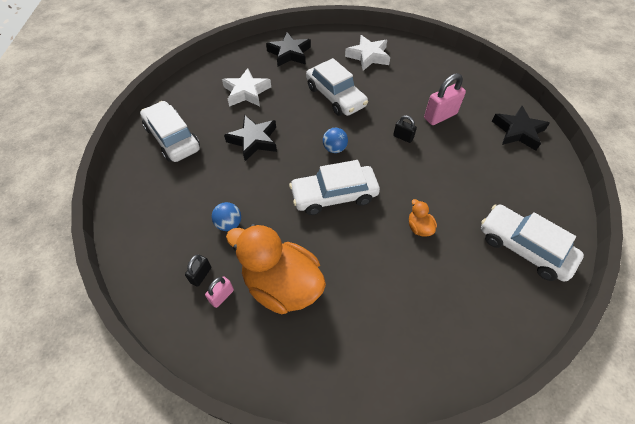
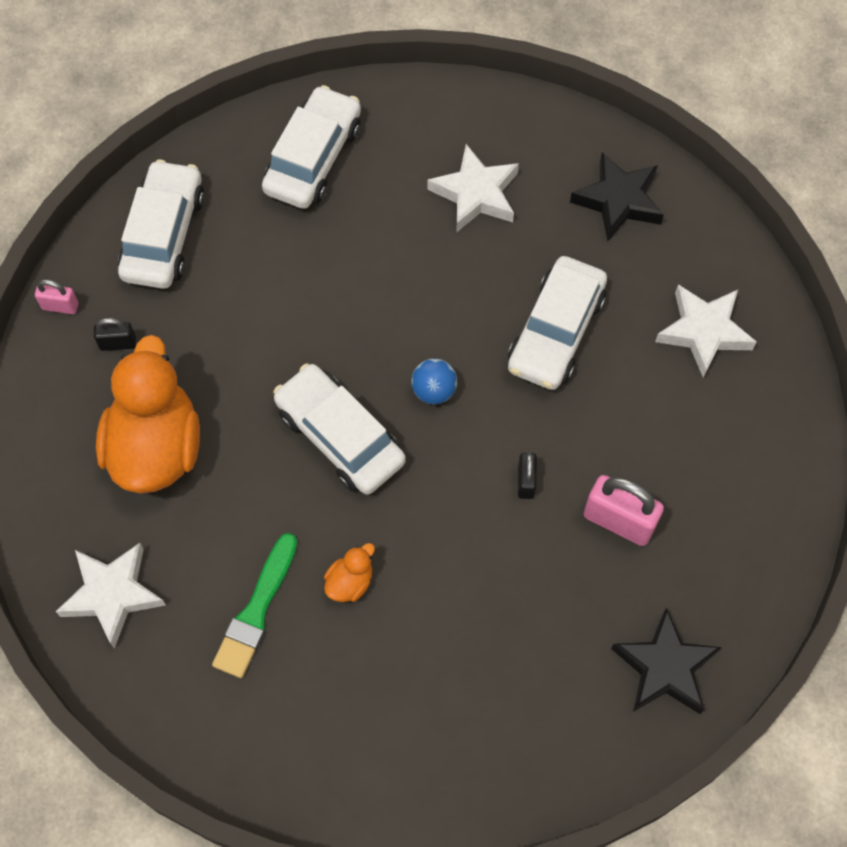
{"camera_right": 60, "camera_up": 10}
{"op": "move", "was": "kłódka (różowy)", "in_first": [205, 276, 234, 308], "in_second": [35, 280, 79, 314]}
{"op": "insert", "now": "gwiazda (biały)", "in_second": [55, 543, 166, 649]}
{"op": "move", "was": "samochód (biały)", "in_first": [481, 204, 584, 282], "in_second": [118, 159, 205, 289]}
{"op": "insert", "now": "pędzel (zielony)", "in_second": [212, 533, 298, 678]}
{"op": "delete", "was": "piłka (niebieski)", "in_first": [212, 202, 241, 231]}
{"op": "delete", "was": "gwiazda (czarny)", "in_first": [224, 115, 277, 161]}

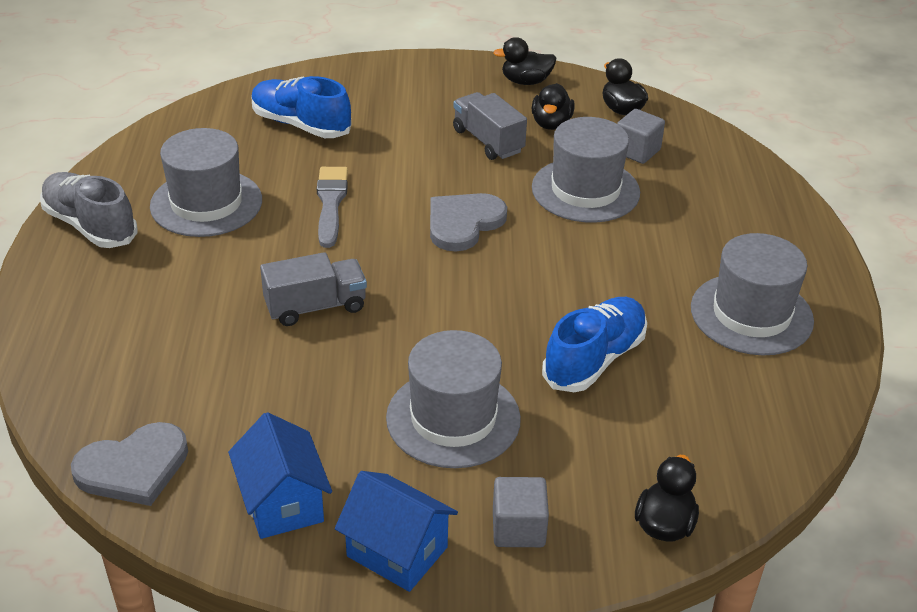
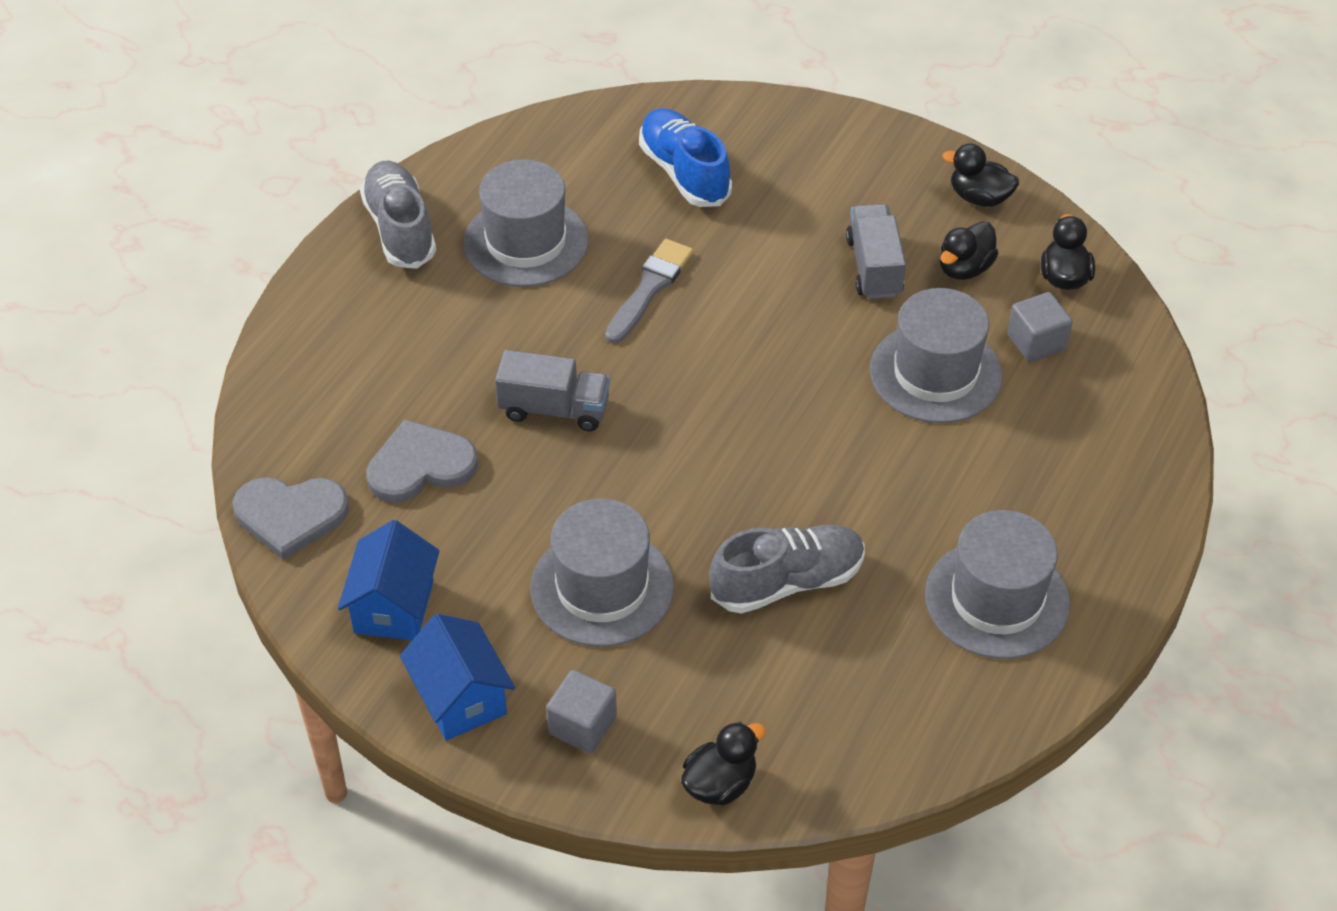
{"camera_right": 30, "camera_up": 10}
{"op": "move", "was": "serce (szary)", "in_first": [430, 193, 507, 252], "in_second": [366, 419, 478, 503]}
{"op": "recolor", "was": "but (niebieski)", "now": "but (szary)", "in_first": [542, 297, 647, 392], "in_second": [709, 525, 865, 614]}

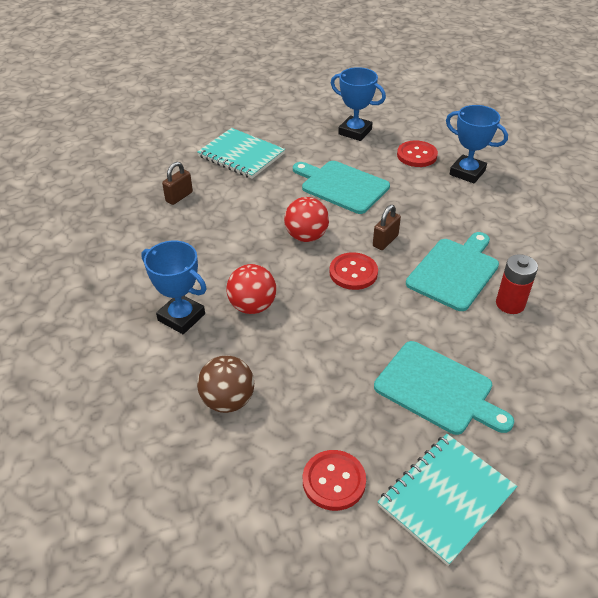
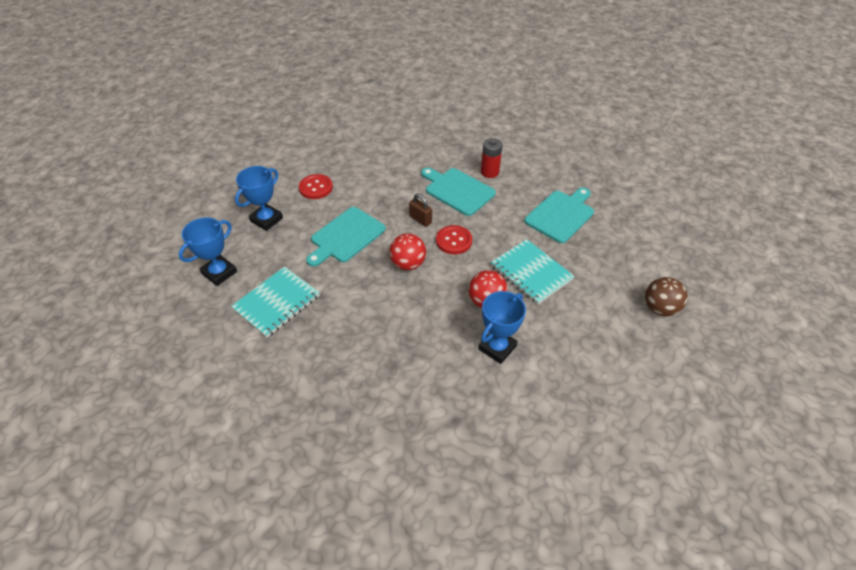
{"camera_right": -85, "camera_up": 5}
{"op": "move", "was": "puchar (niebieski)", "in_first": [446, 105, 508, 183], "in_second": [178, 217, 237, 286]}
{"op": "move", "was": "zeszyt (turkusowy)", "in_first": [378, 434, 517, 566], "in_second": [491, 239, 575, 305]}
{"op": "move", "was": "piłka (brązowy)", "in_first": [197, 356, 254, 413], "in_second": [645, 277, 688, 316]}
{"op": "delete", "was": "kłódka (brązowy)", "in_first": [162, 162, 193, 205]}
{"op": "delete", "was": "guzik (czerwony)", "in_first": [303, 450, 366, 511]}

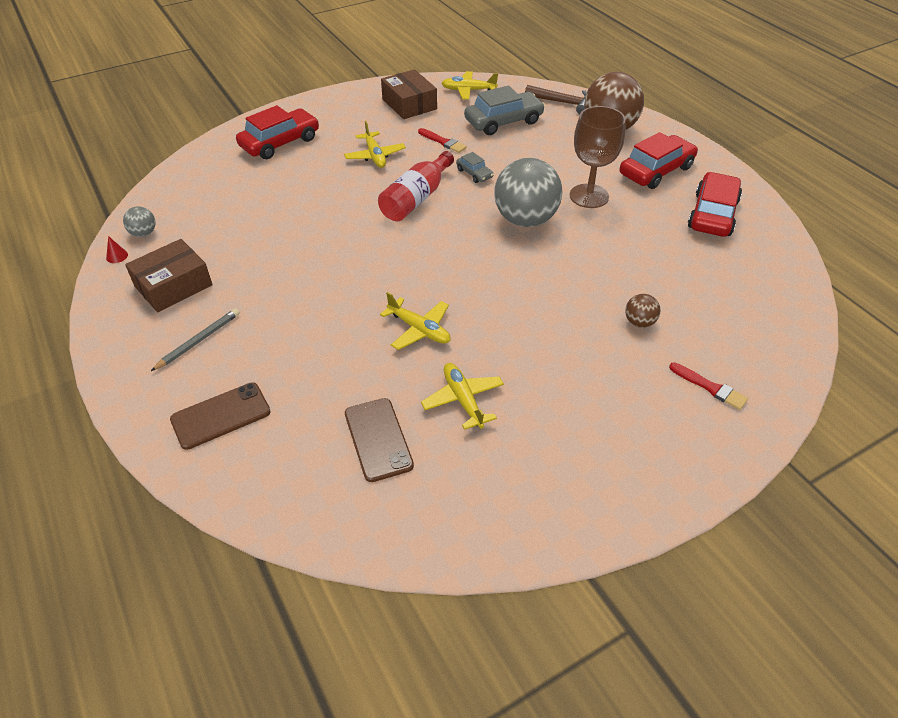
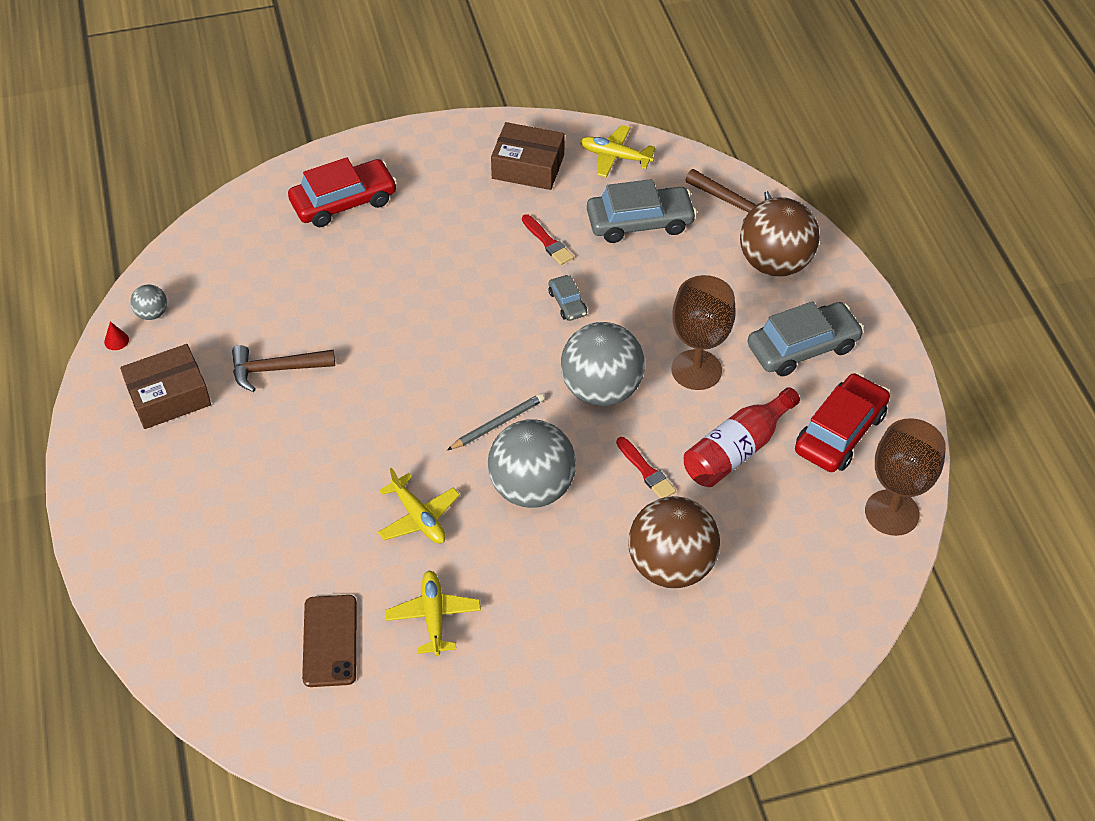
{"camera_right": 15, "camera_up": 5}
{"op": "insert", "now": "młotek (brązowy)", "in_second": [232, 345, 335, 392]}
{"op": "move", "was": "ołówek (szary)", "in_first": [151, 308, 240, 371], "in_second": [447, 394, 545, 450]}
{"op": "insert", "now": "piłka (szary)", "in_second": [488, 419, 576, 508]}
{"op": "rotate", "was": "pudełko (brązowy)", "in_first": [381, 69, 437, 119], "in_second": [491, 122, 565, 190], "clockwise": -60}
{"op": "move", "was": "pędzel (czerwony)", "in_first": [669, 362, 748, 410], "in_second": [616, 437, 676, 499]}
{"op": "resize", "was": "piłka (brązowy)", "in_first": [625, 294, 660, 328], "in_second": [628, 496, 720, 588], "ratio": 2.26}
{"op": "move", "was": "butelka (czerwony)", "in_first": [378, 151, 454, 221], "in_second": [684, 387, 800, 487]}
{"op": "recolor", "was": "samochód (czerwony)", "now": "samochód (szary)", "in_first": [620, 132, 698, 189], "in_second": [747, 301, 864, 376]}
{"op": "insert", "now": "kielich (brązowy)", "in_second": [865, 418, 946, 536]}
{"op": "delete", "was": "telefon (brązowy)", "in_first": [170, 382, 271, 450]}
{"op": "delete", "was": "samolot (żółty)", "in_first": [344, 121, 406, 168]}

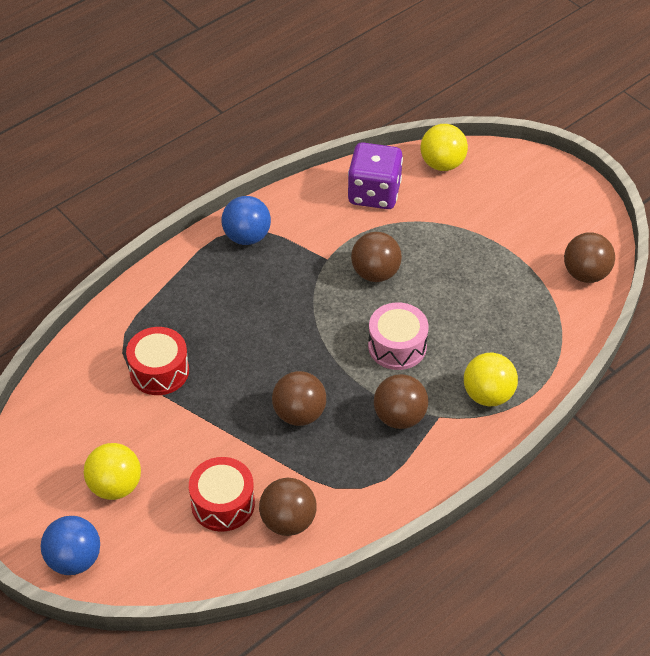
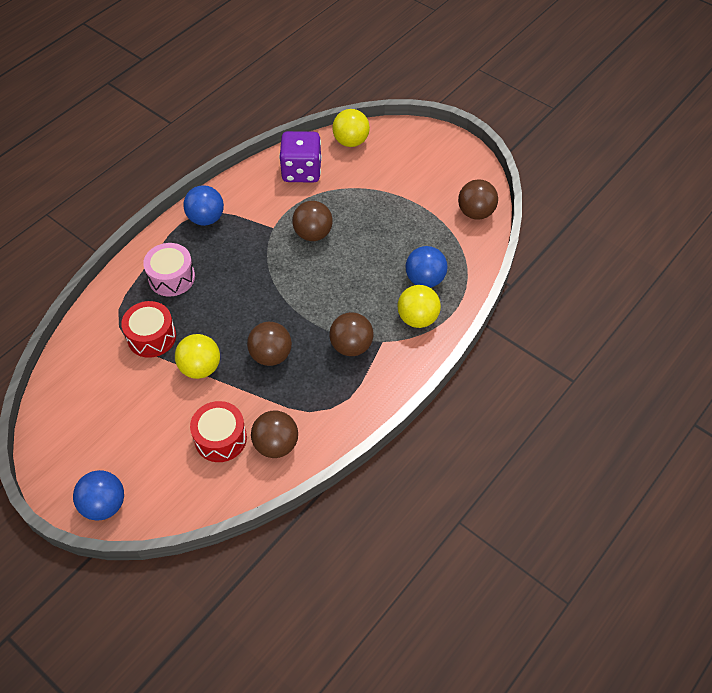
{"camera_right": -10, "camera_up": 5}
{"op": "move", "was": "bęben (różowy)", "in_first": [368, 302, 428, 370], "in_second": [143, 243, 195, 297]}
{"op": "move", "was": "piłka (żółty)", "in_first": [84, 443, 141, 500], "in_second": [175, 334, 220, 379]}
{"op": "insert", "now": "piłka (niebieski)", "in_second": [406, 246, 447, 288]}

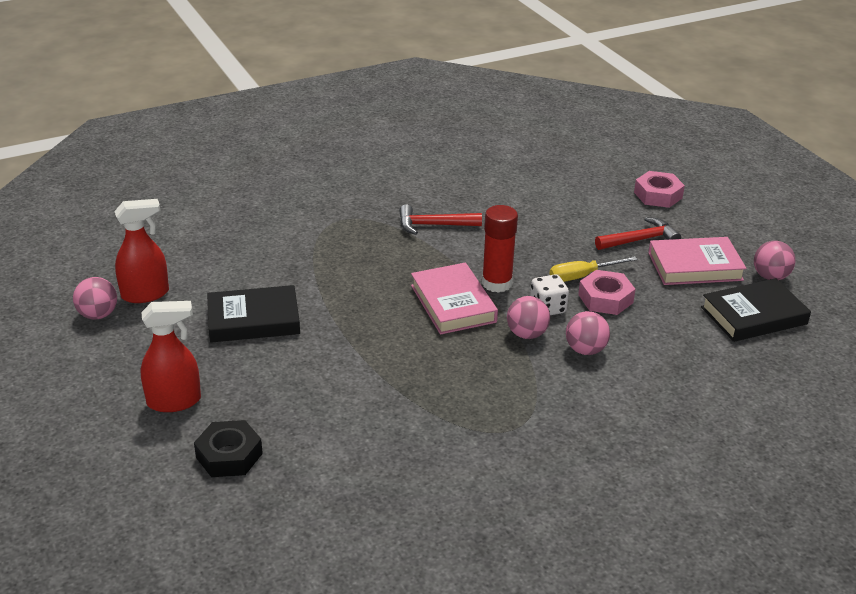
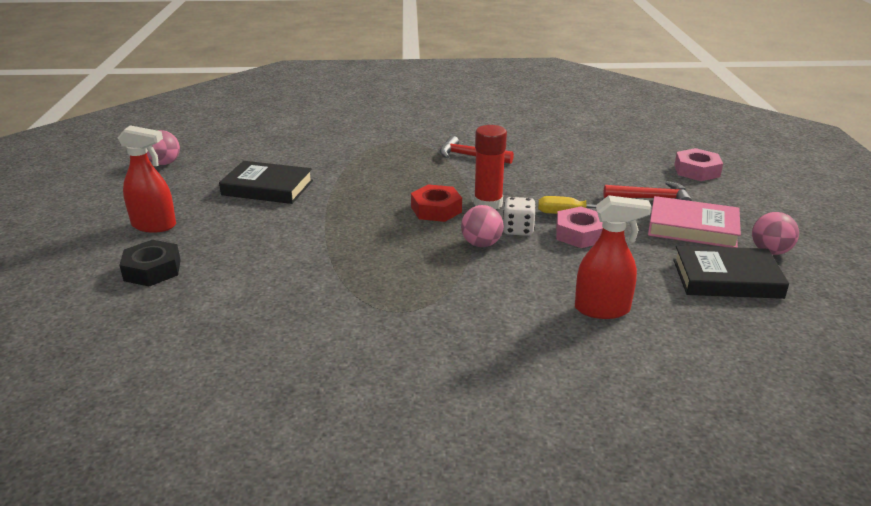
{"camera_right": 25, "camera_up": -5}
{"op": "replace", "was": "książka (różowy)", "now": "nakrętka (czerwony)", "in_first": [411, 263, 498, 335], "in_second": [411, 184, 462, 222]}
{"op": "move", "was": "spryskiwacz (czerwony)", "in_first": [114, 199, 169, 303], "in_second": [575, 195, 651, 319]}
{"op": "delete", "was": "piłka (różowy)", "in_first": [566, 311, 610, 355]}

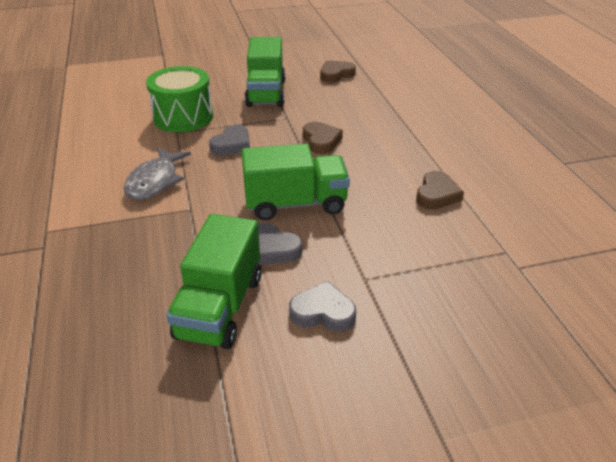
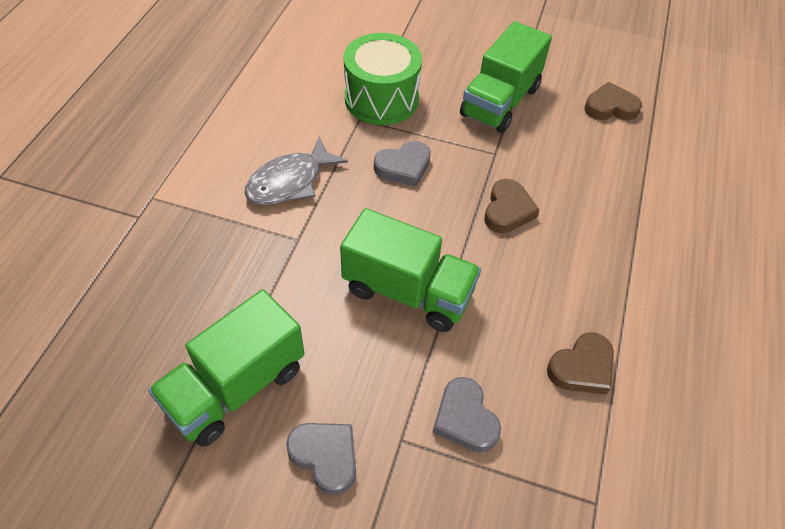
{"camera_right": 30, "camera_up": 15}
{"op": "move", "was": "serce (szary)", "in_first": [258, 223, 302, 265], "in_second": [432, 377, 501, 453]}

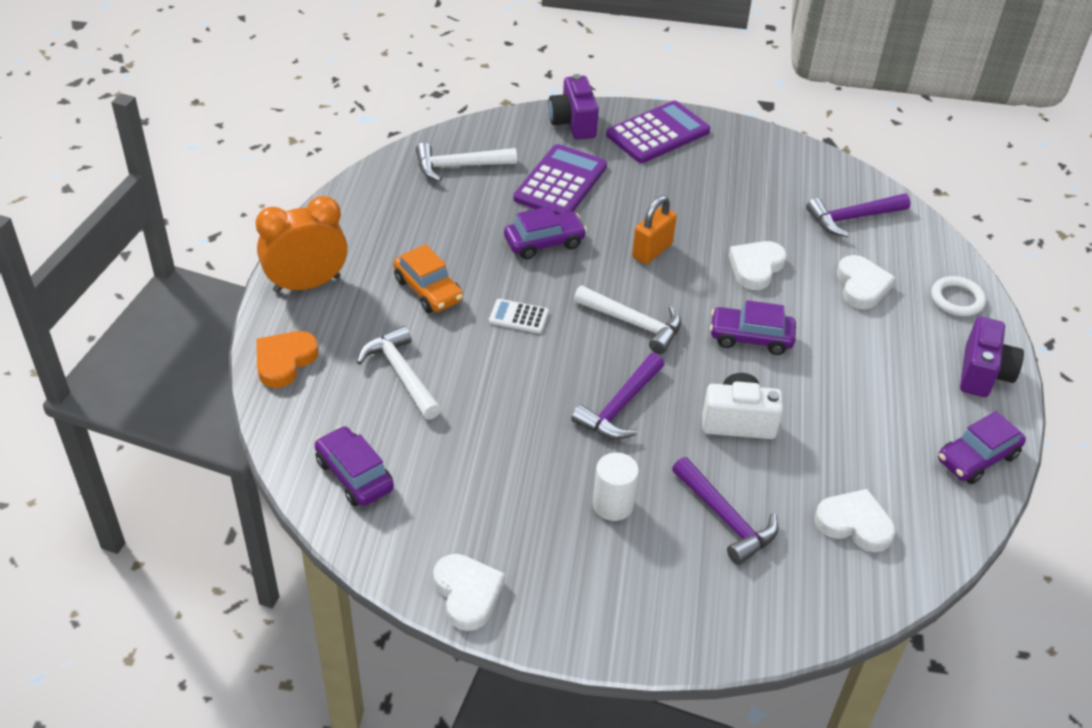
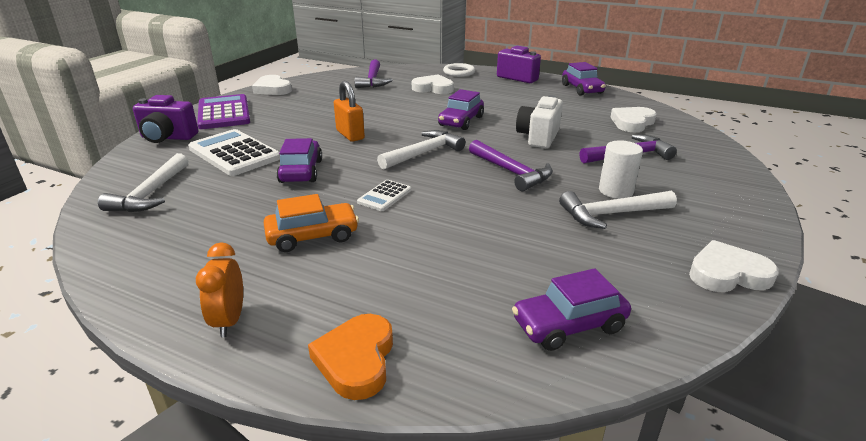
{"camera_right": -70, "camera_up": -15}
{"op": "recolor", "was": "kalkulator (fioletowy)", "now": "kalkulator (biały)", "in_first": [514, 144, 607, 215], "in_second": [188, 129, 280, 176]}
{"op": "resize", "was": "budzik (pomarańczowy)", "in_first": [255, 196, 347, 293], "in_second": [196, 243, 243, 337], "ratio": 0.57}
{"op": "move", "was": "serce (biały)", "in_first": [729, 241, 787, 290], "in_second": [252, 75, 292, 95]}
{"op": "rotate", "was": "serce (pomarańczowy)", "in_first": [257, 331, 319, 388], "in_second": [308, 314, 393, 400], "clockwise": 45}
{"op": "move", "was": "młotek (biały)", "in_first": [357, 326, 441, 420], "in_second": [559, 191, 677, 229]}

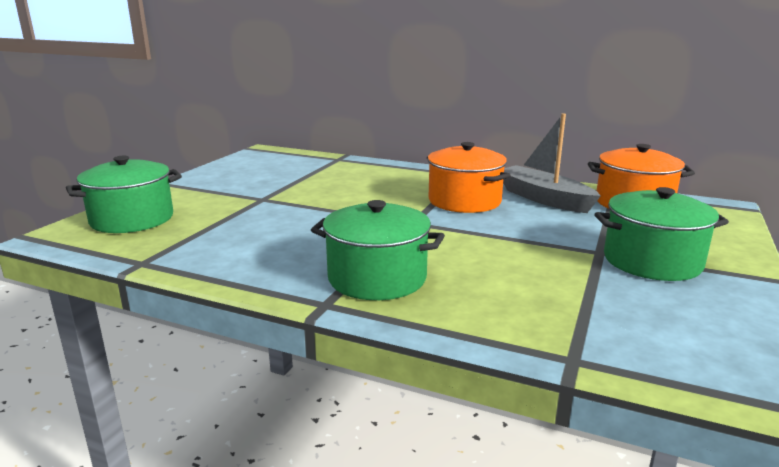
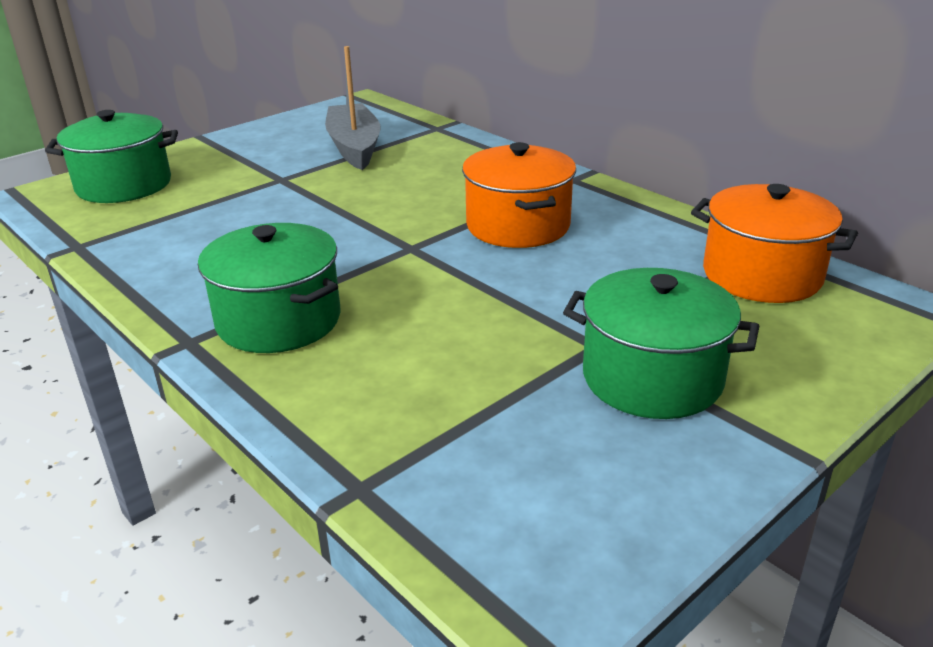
{"camera_right": 25, "camera_up": 10}
{"op": "move", "was": "łódka (szary)", "in_first": [503, 114, 601, 213], "in_second": [325, 46, 381, 170]}

